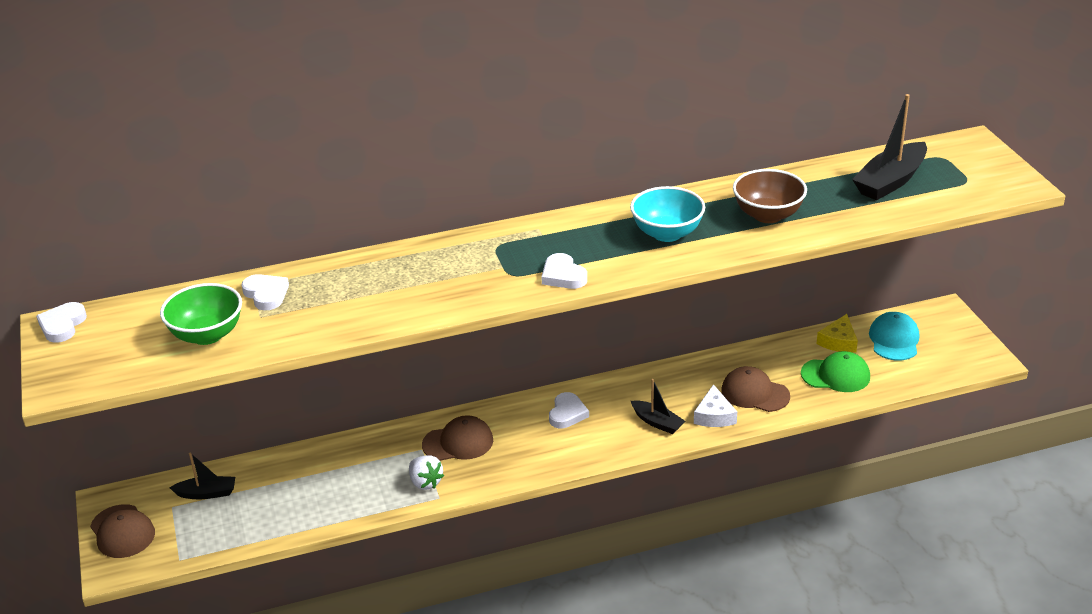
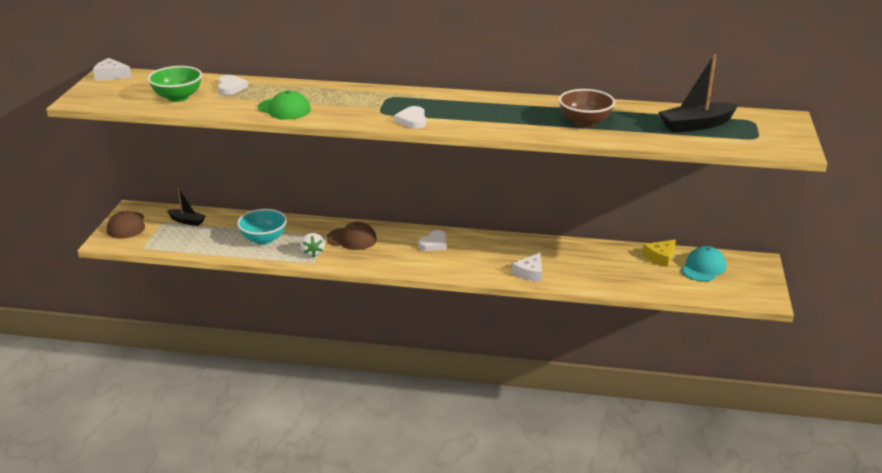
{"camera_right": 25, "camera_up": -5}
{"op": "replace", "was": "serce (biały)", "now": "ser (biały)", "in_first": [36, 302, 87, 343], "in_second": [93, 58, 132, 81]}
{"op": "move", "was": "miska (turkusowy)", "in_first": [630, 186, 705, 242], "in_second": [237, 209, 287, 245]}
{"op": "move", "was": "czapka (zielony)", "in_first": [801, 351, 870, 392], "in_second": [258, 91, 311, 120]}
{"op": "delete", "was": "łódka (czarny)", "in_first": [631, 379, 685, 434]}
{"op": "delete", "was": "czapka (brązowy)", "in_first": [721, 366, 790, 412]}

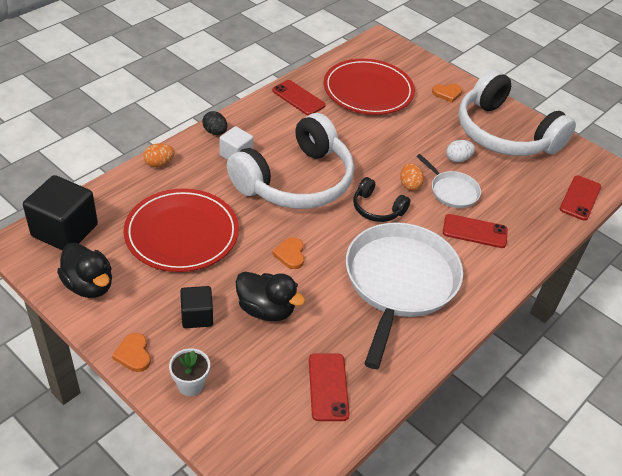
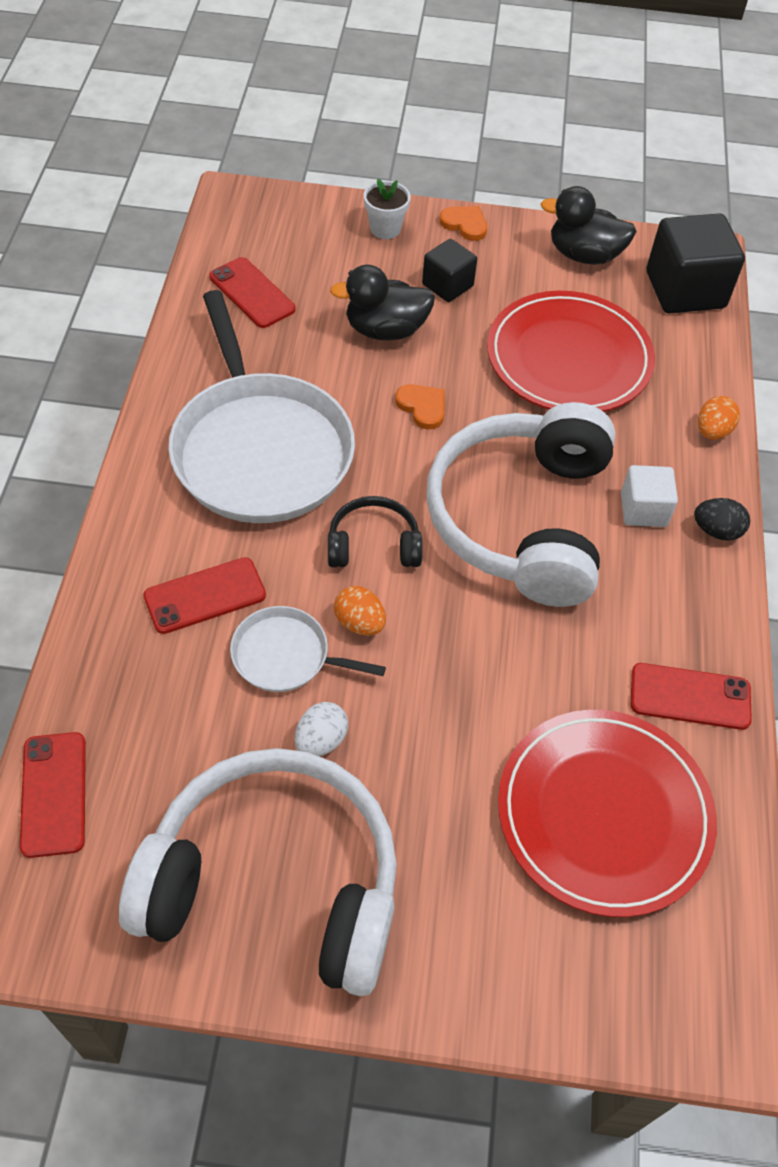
{"camera_right": 145, "camera_up": 10}
{"op": "delete", "was": "serce (pomarańczowy)", "in_first": [432, 84, 462, 102]}

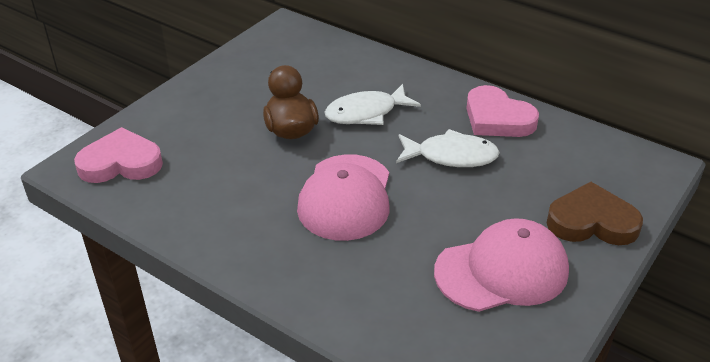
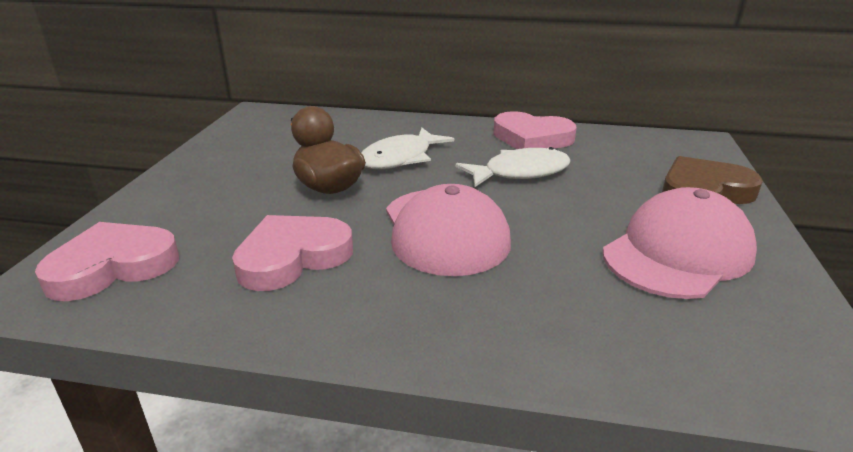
{"camera_right": -25, "camera_up": -10}
{"op": "insert", "now": "serce (różowy)", "in_second": [232, 215, 353, 291]}

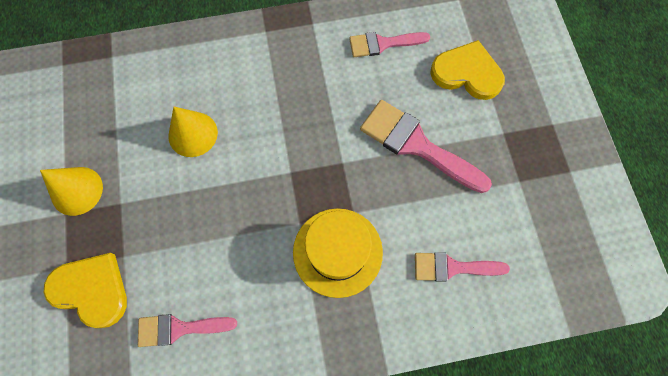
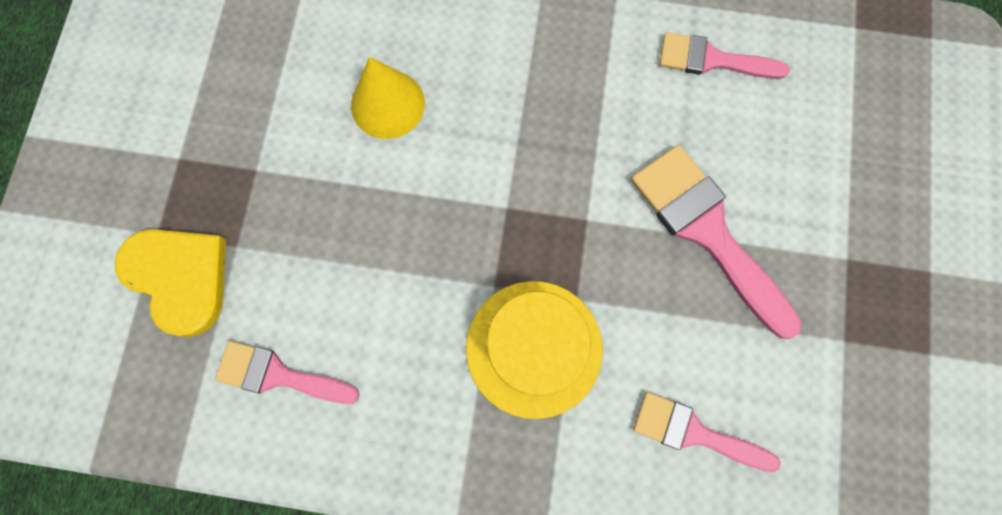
{"camera_right": 20, "camera_up": 5}
{"op": "delete", "was": "stożek (żółty)", "in_first": [40, 167, 103, 216]}
{"op": "delete", "was": "serce (żółty)", "in_first": [430, 40, 505, 100]}

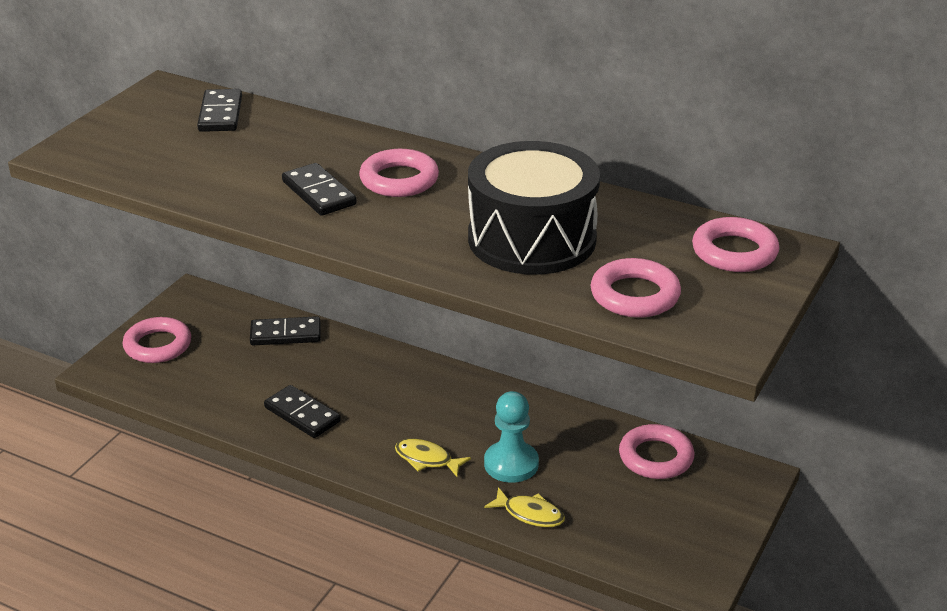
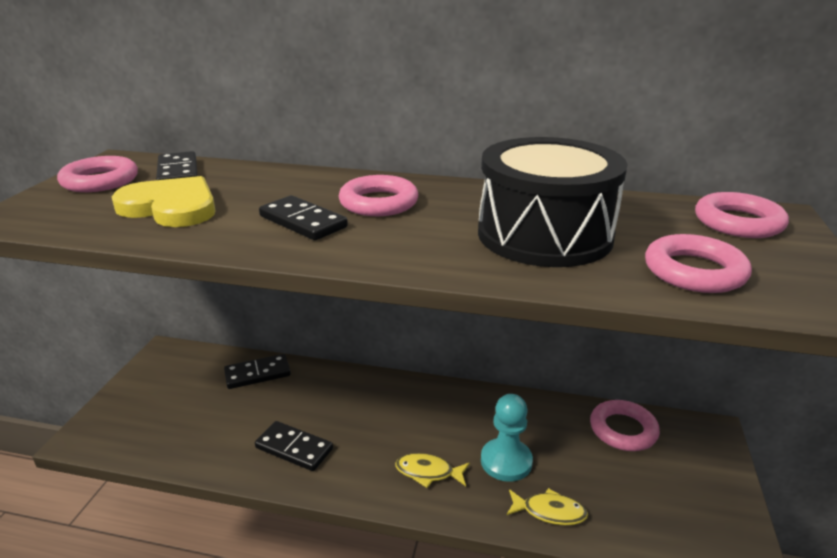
{"camera_right": -15, "camera_up": -5}
{"op": "move", "was": "pierścień (różowy)", "in_first": [123, 317, 191, 363], "in_second": [57, 156, 138, 192]}
{"op": "insert", "now": "serce (żółty)", "in_second": [112, 176, 216, 227]}

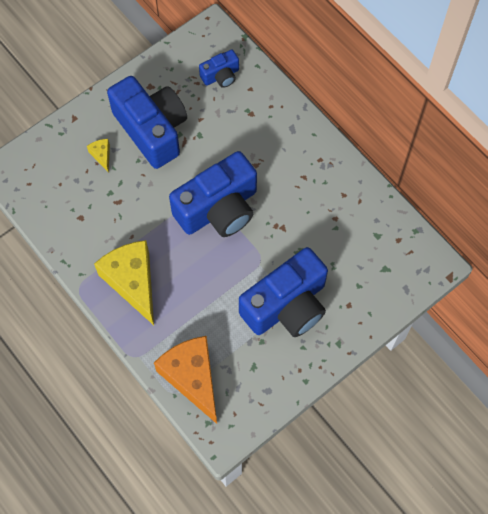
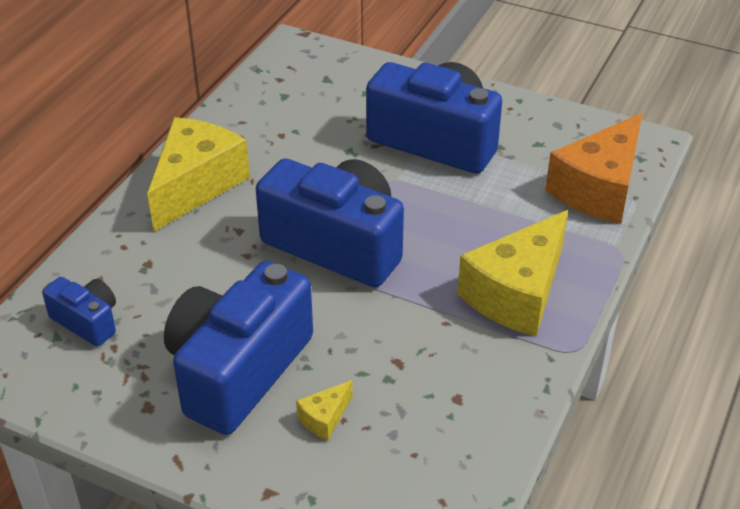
{"camera_right": -115, "camera_up": -25}
{"op": "insert", "now": "ser (żółty)", "in_second": [147, 117, 250, 231]}

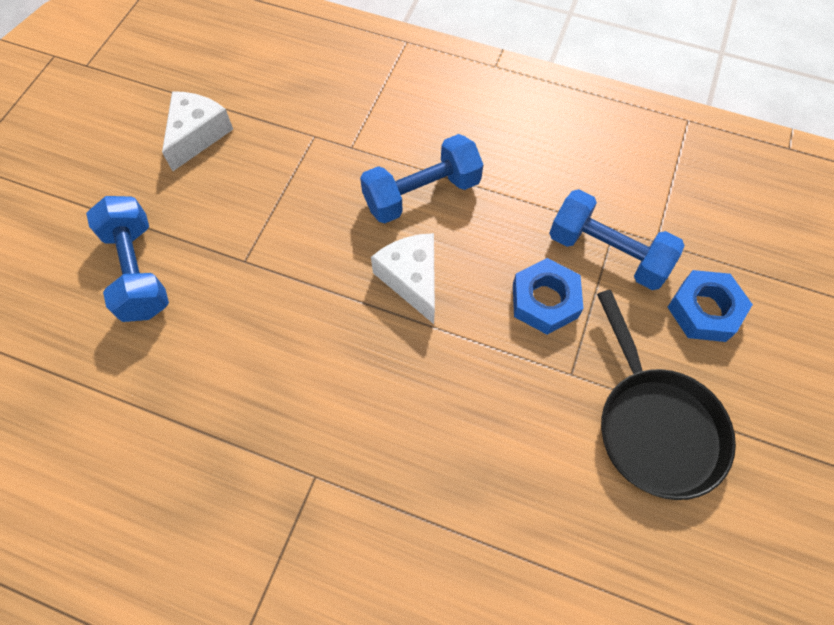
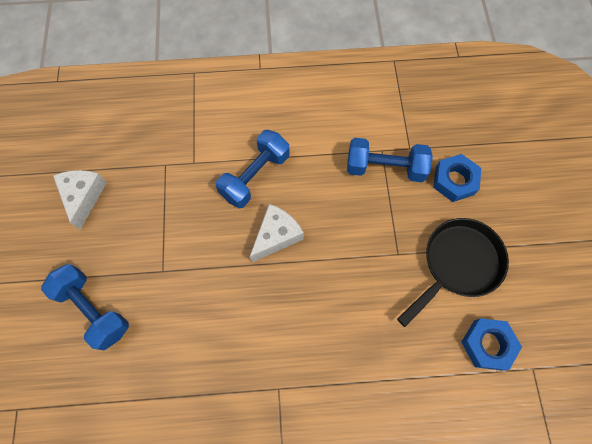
{"camera_right": -25, "camera_up": 5}
{"op": "rotate", "was": "ser (biały)", "in_first": [371, 233, 435, 324], "in_second": [250, 204, 304, 262], "clockwise": 90}
{"op": "rotate", "was": "patelnia (czarny)", "in_first": [597, 290, 736, 500], "in_second": [397, 218, 509, 327], "clockwise": -90}
{"op": "move", "was": "nakrętka (niebieski)", "in_first": [513, 258, 584, 335], "in_second": [461, 318, 522, 370]}

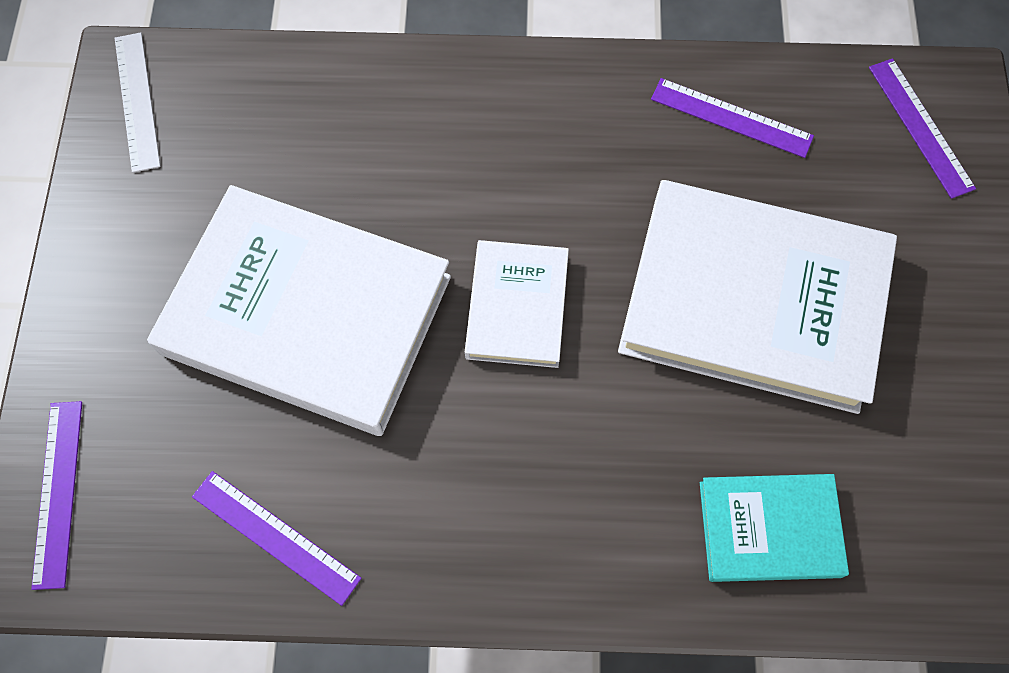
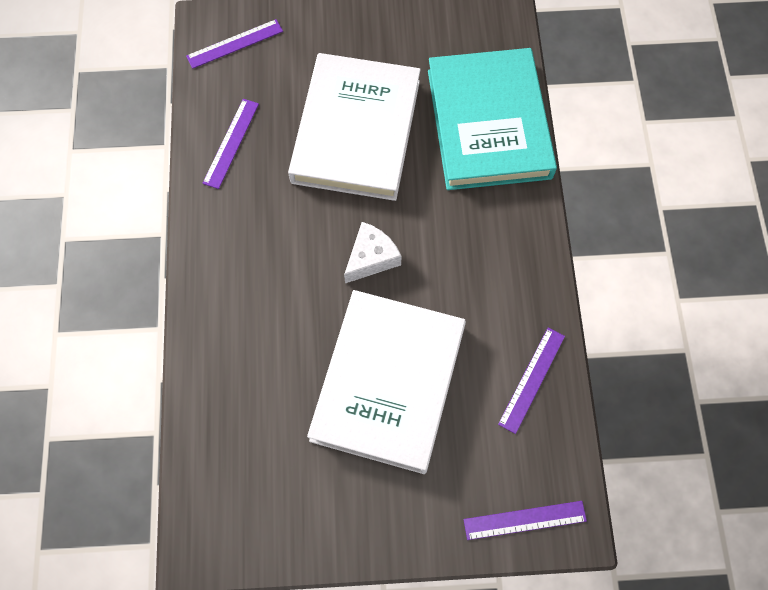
{"camera_right": -95, "camera_up": 0}
{"op": "replace", "was": "książka (biały)", "now": "ser (biały)", "in_first": [465, 240, 569, 368], "in_second": [344, 222, 402, 283]}
{"op": "resize", "was": "książka (turkusowy)", "in_first": [700, 474, 849, 582], "in_second": [428, 48, 557, 190], "ratio": 1.96}
{"op": "delete", "was": "linijka (biały)", "in_first": [115, 32, 160, 173]}

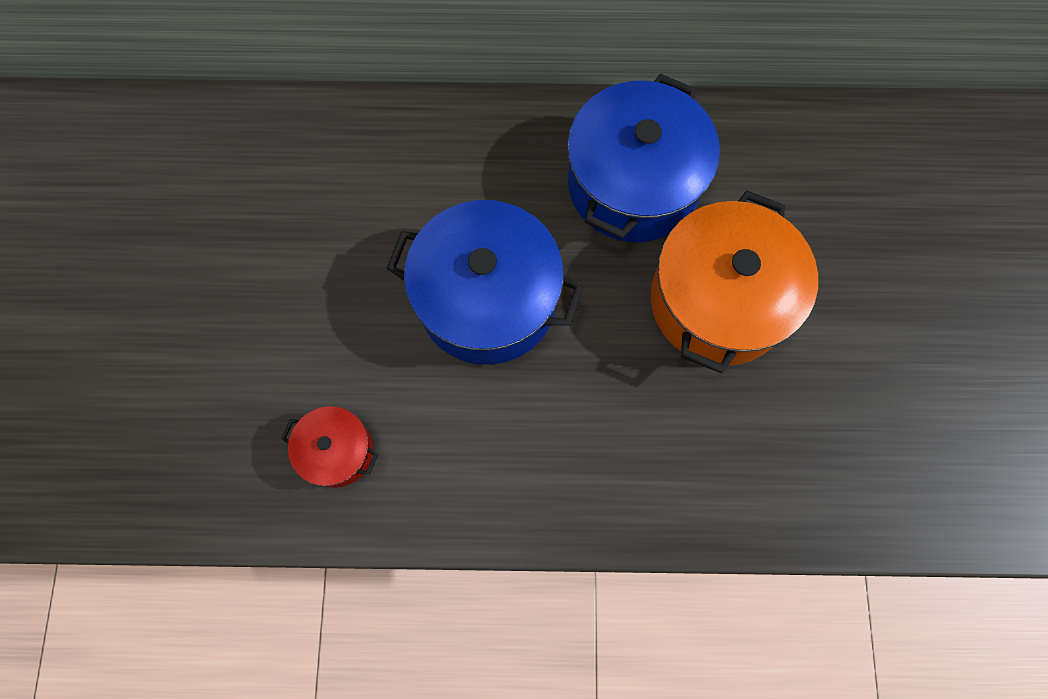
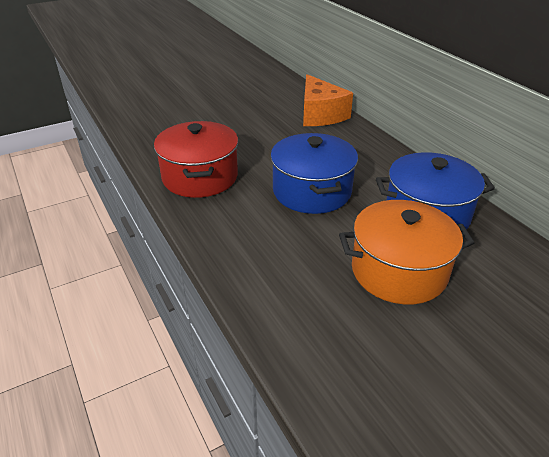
{"camera_right": 60, "camera_up": -35}
{"op": "resize", "was": "garnek (czerwony)", "in_first": [281, 406, 379, 488], "in_second": [154, 121, 238, 198], "ratio": 2.01}
{"op": "insert", "now": "ser (pomarańczowy)", "in_second": [303, 74, 353, 126]}

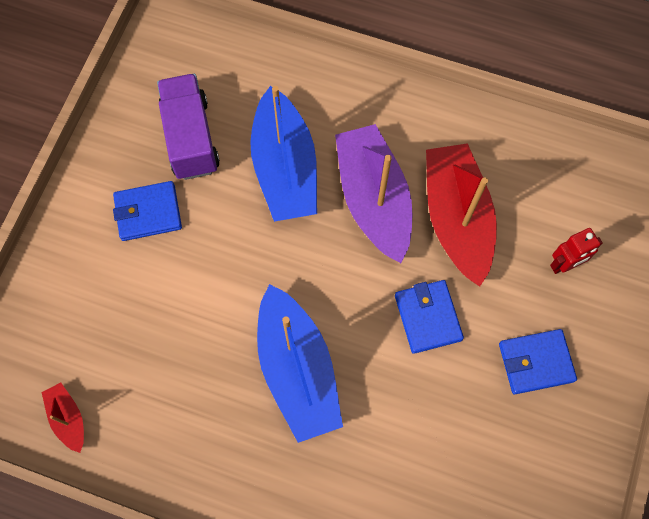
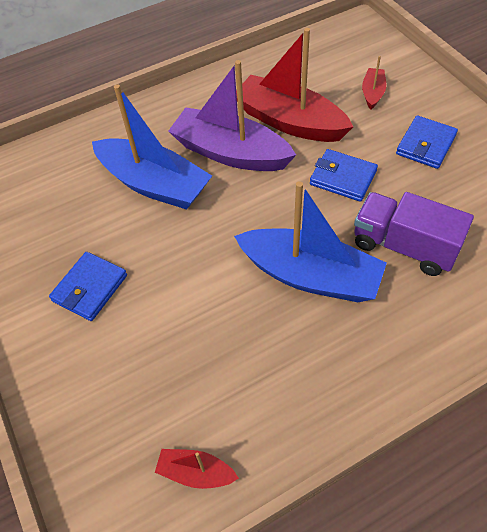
{"camera_right": -45, "camera_up": -15}
{"op": "move", "was": "ciężarówka (fioletowy)", "in_first": [157, 74, 220, 180], "in_second": [354, 192, 474, 276]}
{"op": "replace", "was": "robot (czerwony)", "now": "łódka (czerwony)", "in_first": [550, 228, 603, 274], "in_second": [362, 56, 386, 109]}

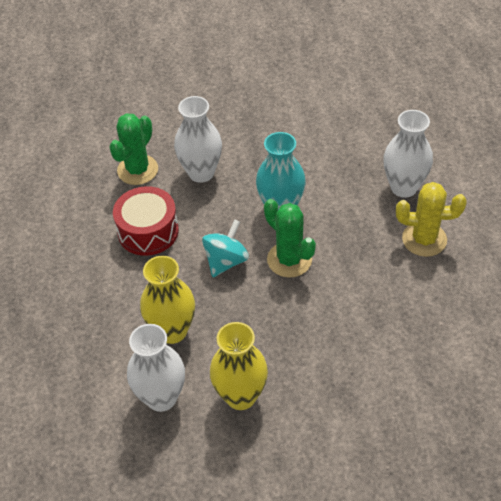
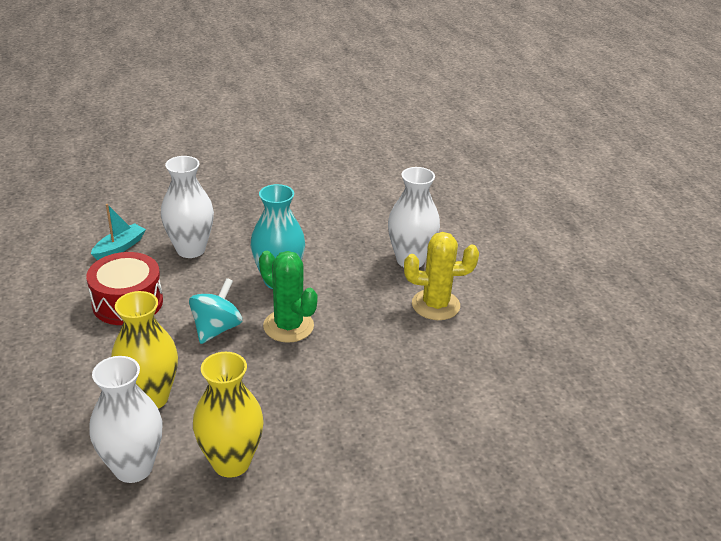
{"camera_right": -10, "camera_up": -15}
{"op": "replace", "was": "kaktus (zielony)", "now": "łódka (turkusowy)", "in_first": [109, 113, 158, 185], "in_second": [91, 204, 146, 261]}

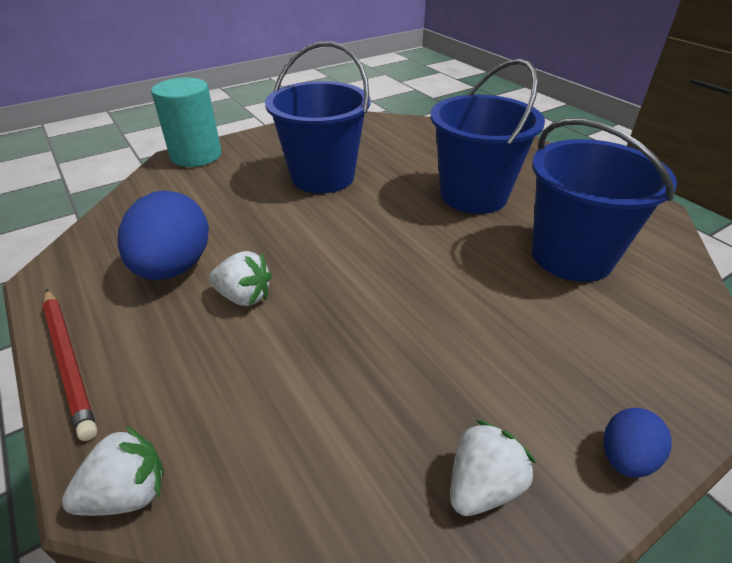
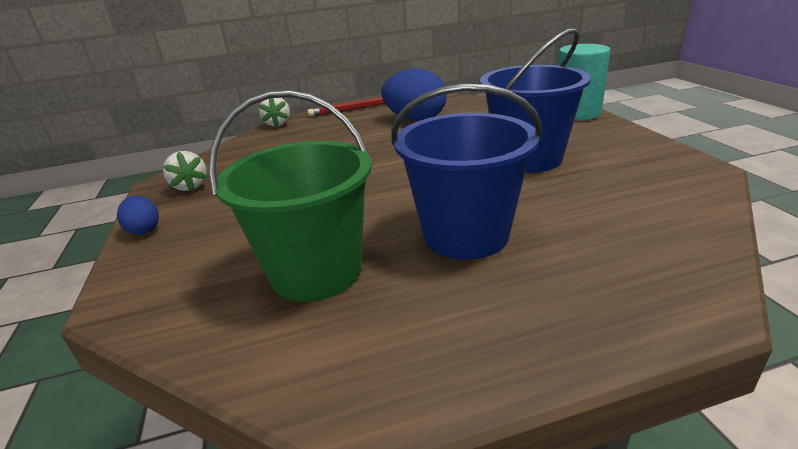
{"camera_right": 110, "camera_up": -10}
{"op": "recolor", "was": "wiadro (niebieski)", "now": "wiadro (zielony)", "in_first": [532, 118, 677, 282], "in_second": [208, 90, 372, 302]}
{"op": "delete", "was": "truskawka (biały)", "in_first": [209, 251, 272, 306]}

